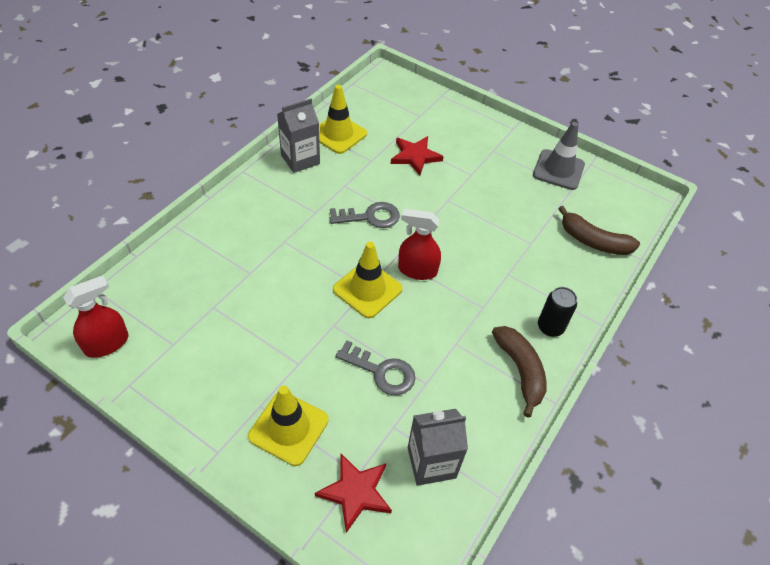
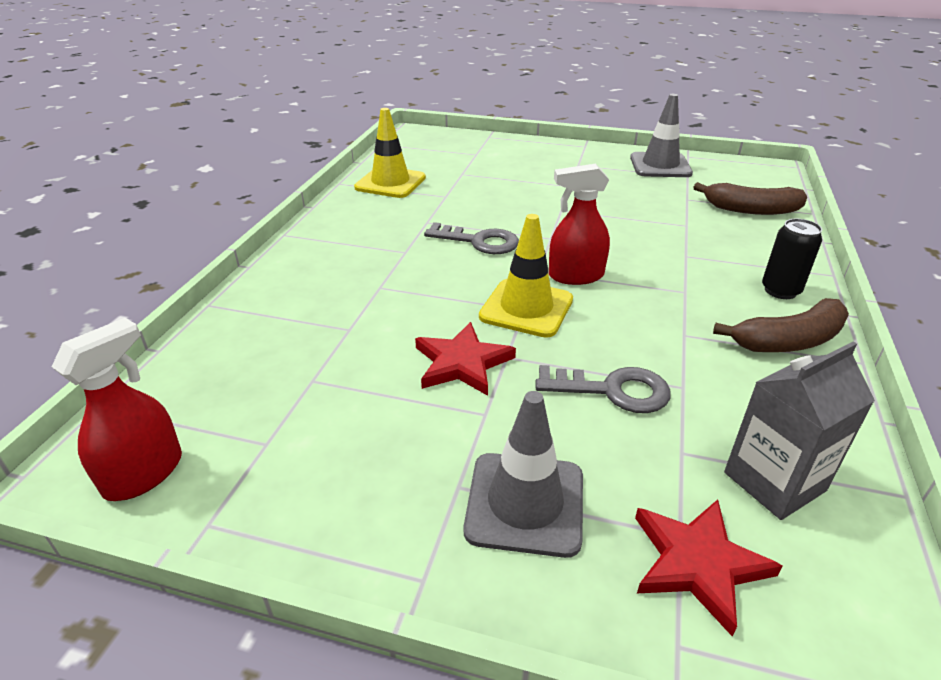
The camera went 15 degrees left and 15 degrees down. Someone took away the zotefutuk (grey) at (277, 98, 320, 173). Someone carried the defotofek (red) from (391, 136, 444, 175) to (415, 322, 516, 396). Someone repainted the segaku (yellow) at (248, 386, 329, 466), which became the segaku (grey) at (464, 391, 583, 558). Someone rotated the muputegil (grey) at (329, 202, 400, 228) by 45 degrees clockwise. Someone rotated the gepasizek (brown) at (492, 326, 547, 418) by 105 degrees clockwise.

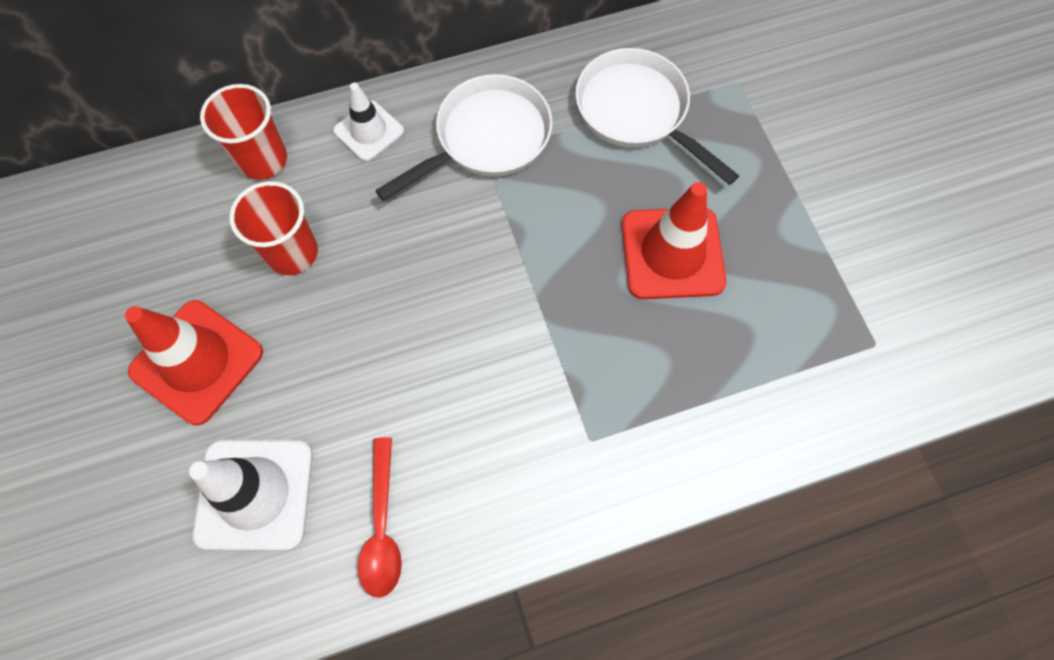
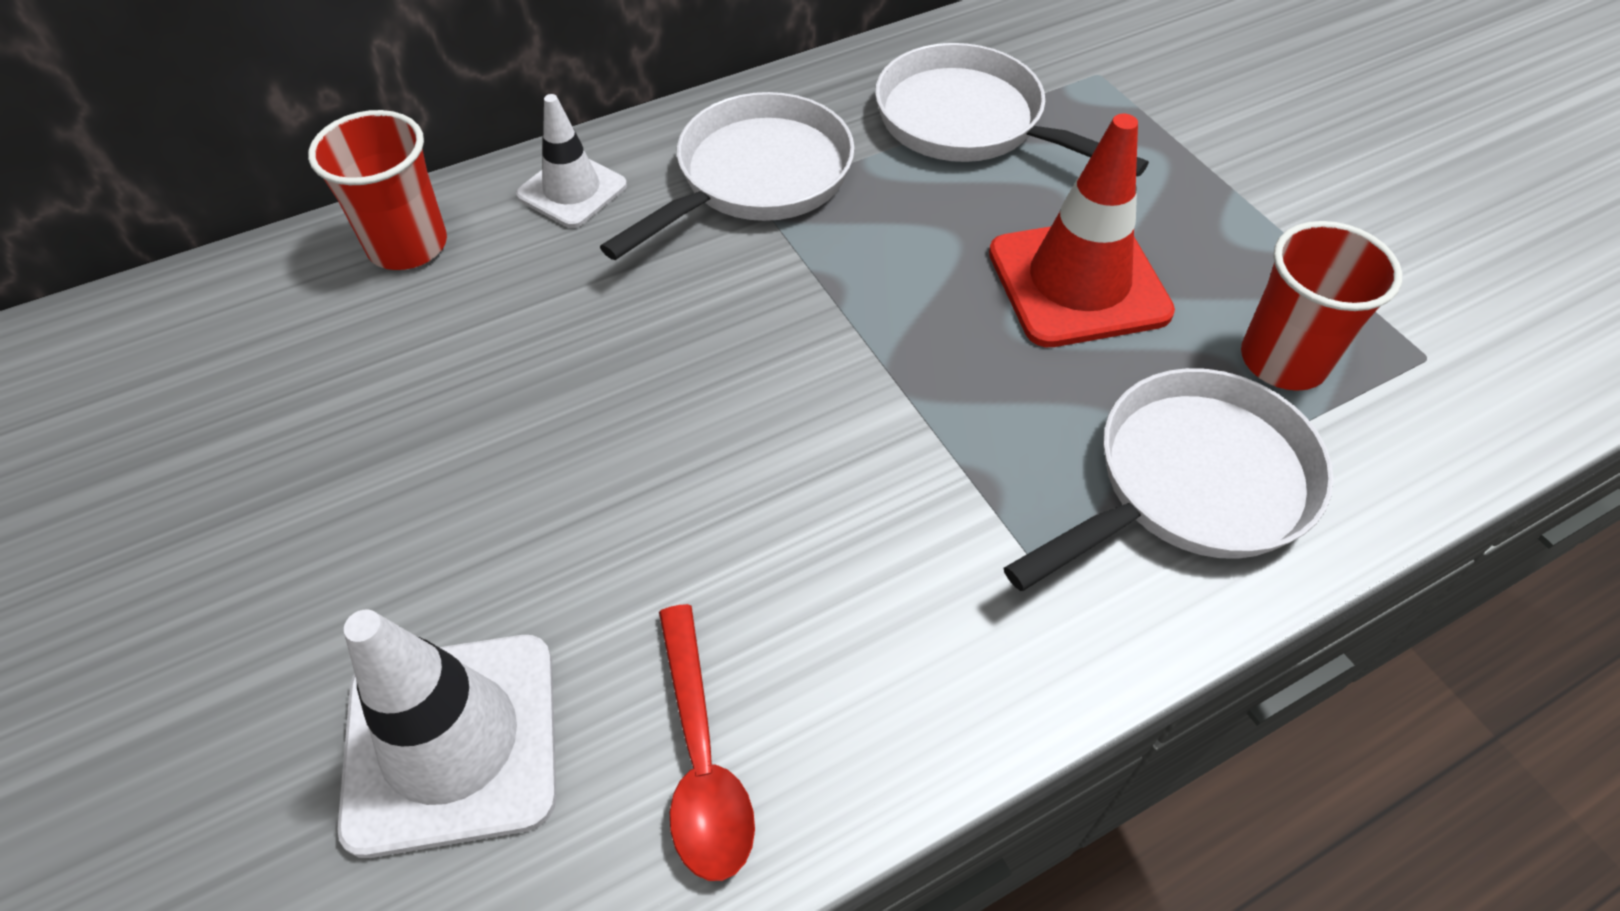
The camera went 10 degrees left and 15 degrees down. Someone took away the segaku (red) at (125, 300, 263, 425). Someone put down the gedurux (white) at (1004, 368, 1333, 591). Someone carried the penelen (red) from (229, 181, 318, 275) to (1241, 221, 1402, 391).

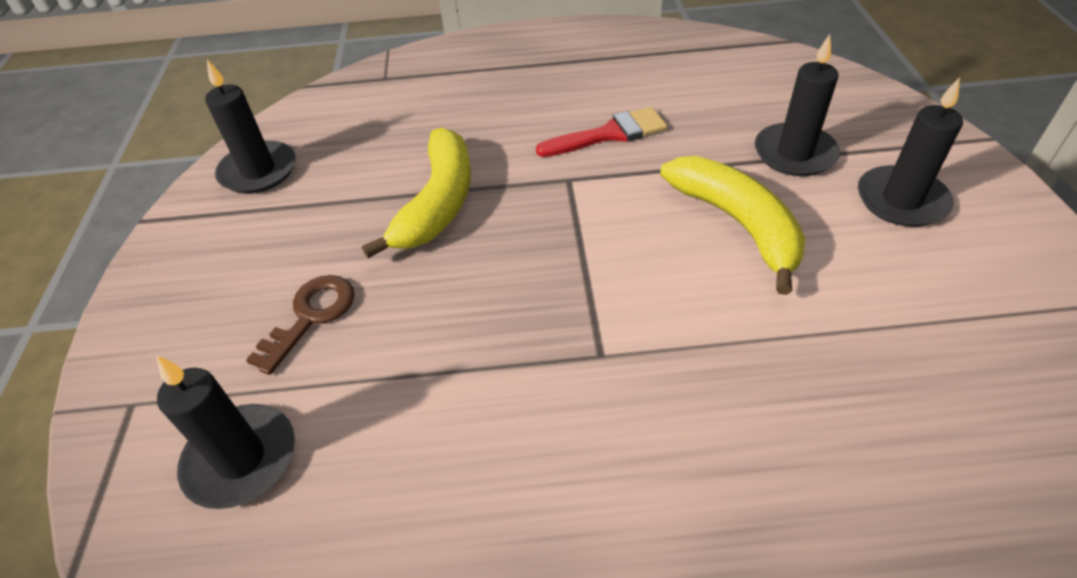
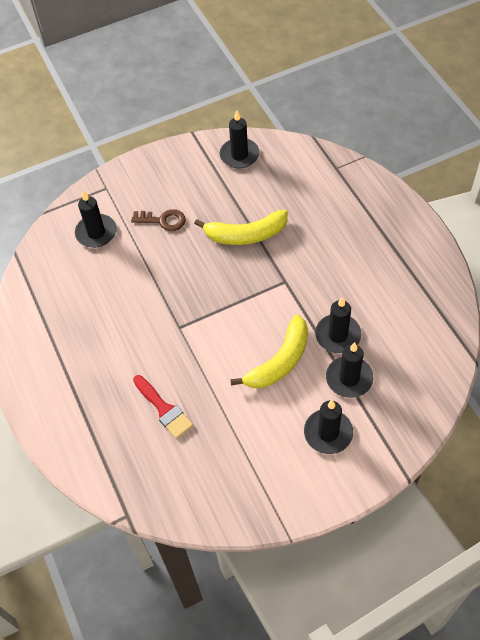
The camera went 70 degrees right and 10 degrees up. Someone put down the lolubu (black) at (315, 297, 361, 353). Someone carried the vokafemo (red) from (536, 107, 667, 157) to (133, 375, 193, 439).

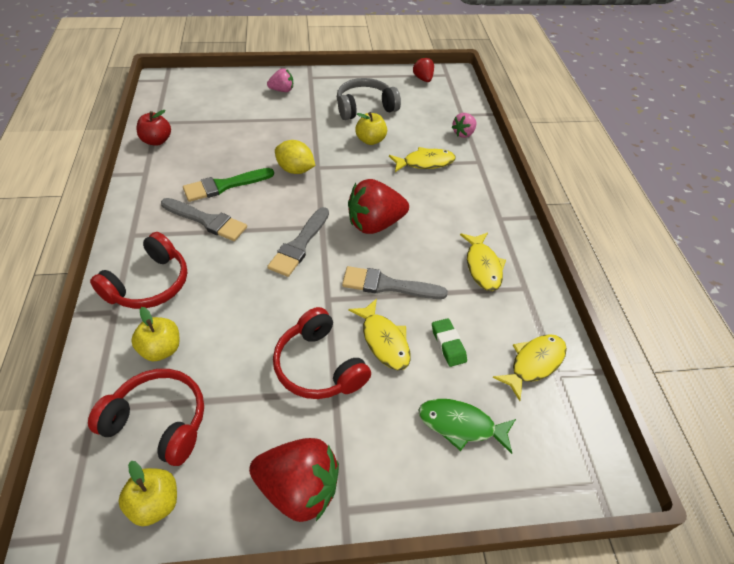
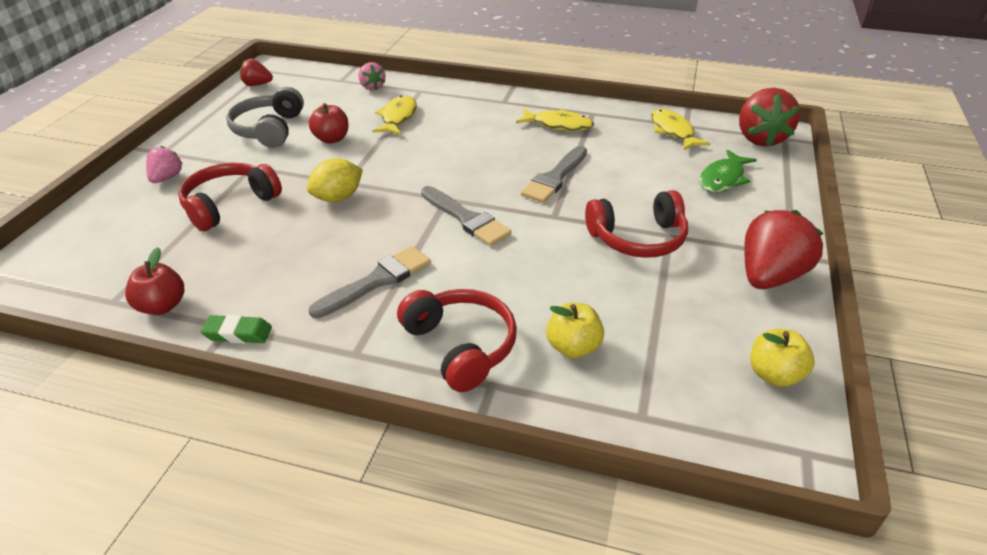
The camera went 65 degrees left and 10 degrees down. Someone took away the vokafemo (green) at (183, 168, 274, 202). Someone took away the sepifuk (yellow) at (348, 298, 411, 370). Someone carried the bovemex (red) from (88, 369, 204, 466) to (178, 163, 282, 231). Someone carried the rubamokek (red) from (348, 179, 409, 234) to (739, 88, 800, 147). Someone carried the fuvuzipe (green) from (432, 318, 467, 367) to (200, 315, 272, 344). Someone repainted the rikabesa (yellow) at (355, 112, 387, 145), which became the rikabesa (red) at (309, 103, 348, 144).

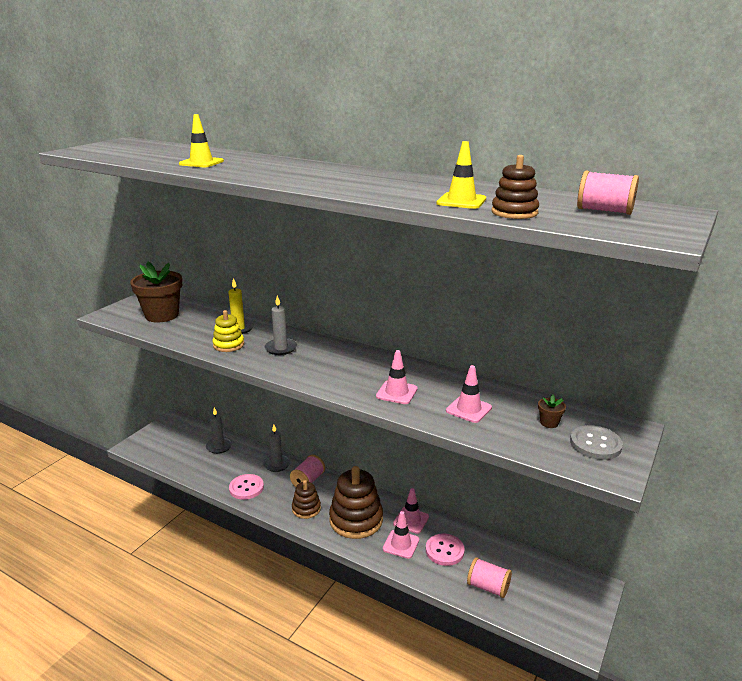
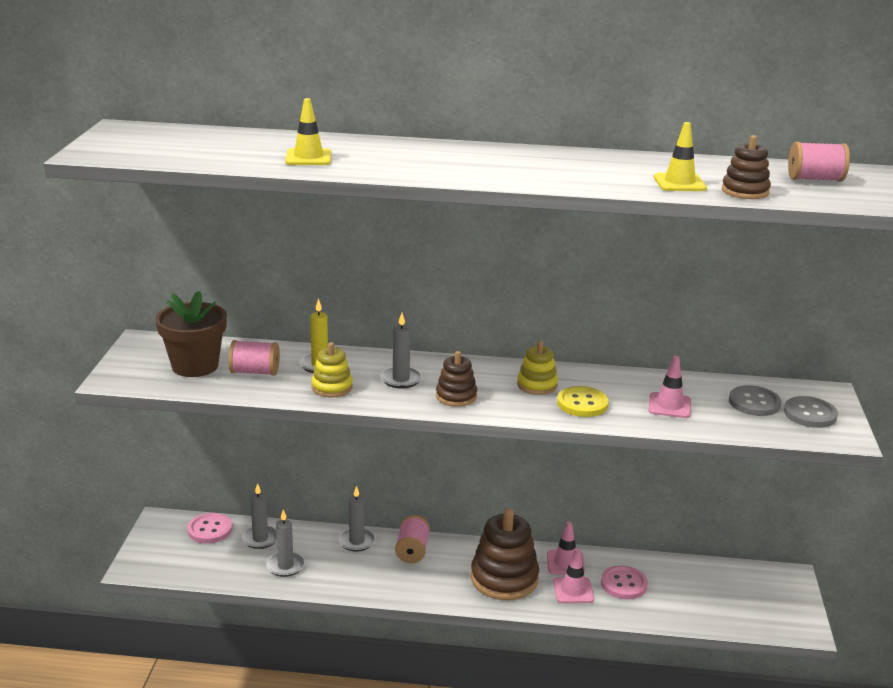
The camera went 25 degrees left and 0 degrees up. Someone put down the lolubu (grey) at (266, 509, 305, 577). Someone put down the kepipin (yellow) at (517, 341, 558, 395). Someone carried the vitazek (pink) from (229, 474, 264, 500) to (187, 513, 232, 543). Someone carried the kepipin (brown) from (292, 480, 321, 519) to (436, 351, 477, 407). Someone carried the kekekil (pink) from (467, 557, 512, 598) to (228, 340, 280, 376). Someone swapped the segaku (pink) at (376, 350, 418, 404) for the vitazek (yellow) at (557, 386, 609, 417). Someone swapped the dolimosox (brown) at (538, 394, 566, 428) for the vitazek (grey) at (729, 385, 781, 416).

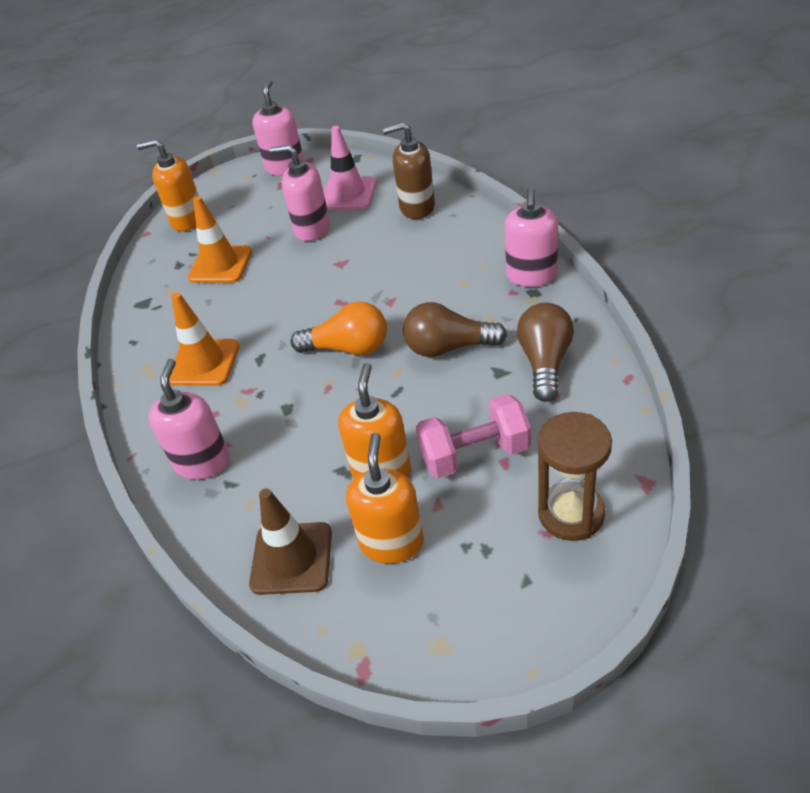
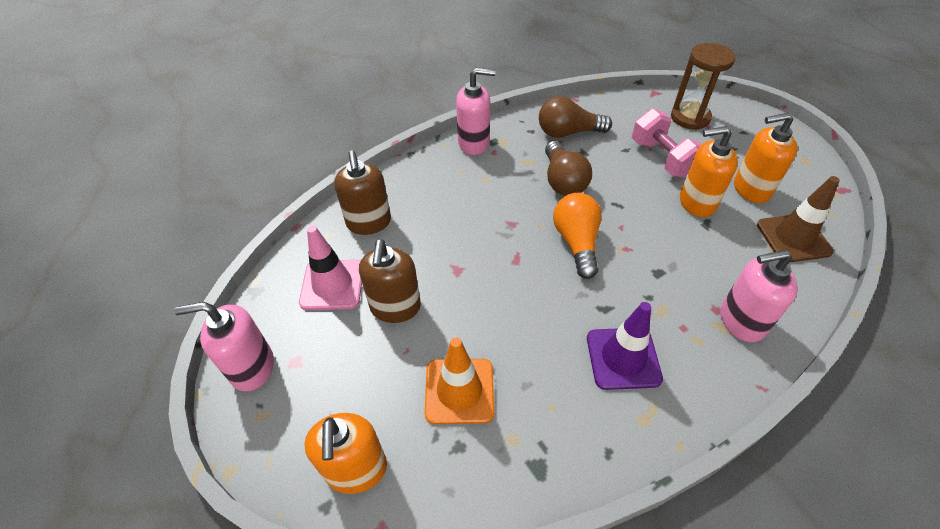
The camera went 105 degrees left and 5 degrees up. Someone repainted the segaku (orange) at (169, 293, 239, 386), which became the segaku (purple) at (587, 302, 663, 390). Someone repainted the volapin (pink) at (270, 145, 330, 241), which became the volapin (brown) at (359, 239, 421, 323).

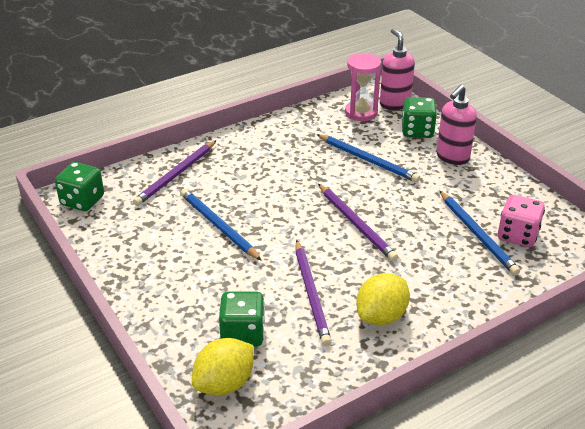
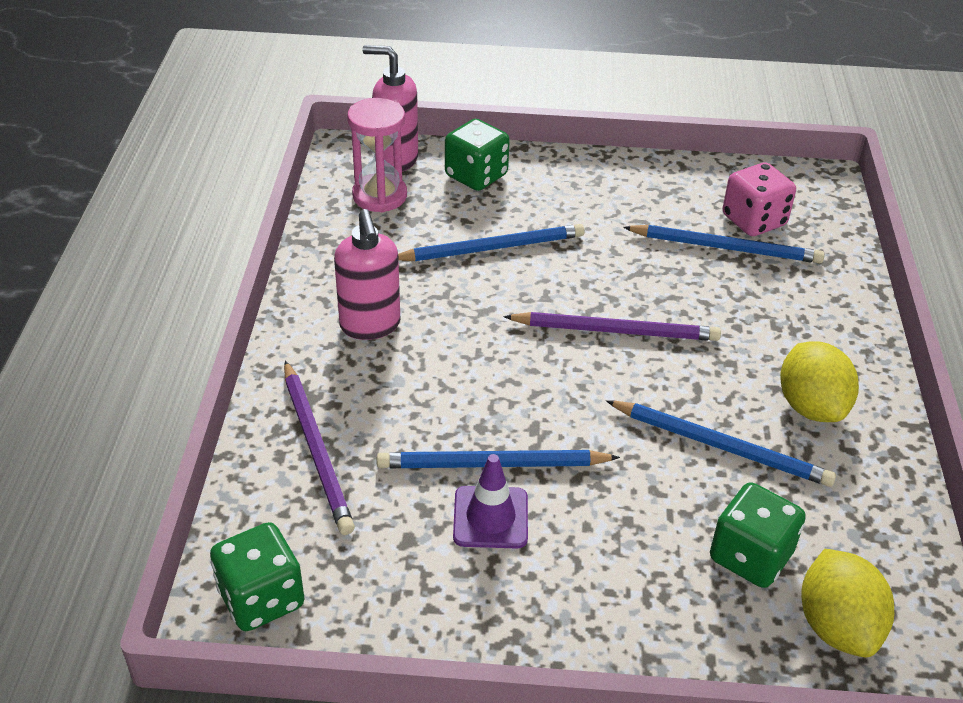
The camera went 55 degrees left and 5 degrees up. Someone put down the segaku (purple) at (453, 454, 528, 549). Someone carried the volapin (pink) from (436, 85, 477, 165) to (334, 209, 400, 340). Someone repainted the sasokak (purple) at (295, 240, 332, 346), which became the sasokak (blue) at (606, 400, 836, 487).

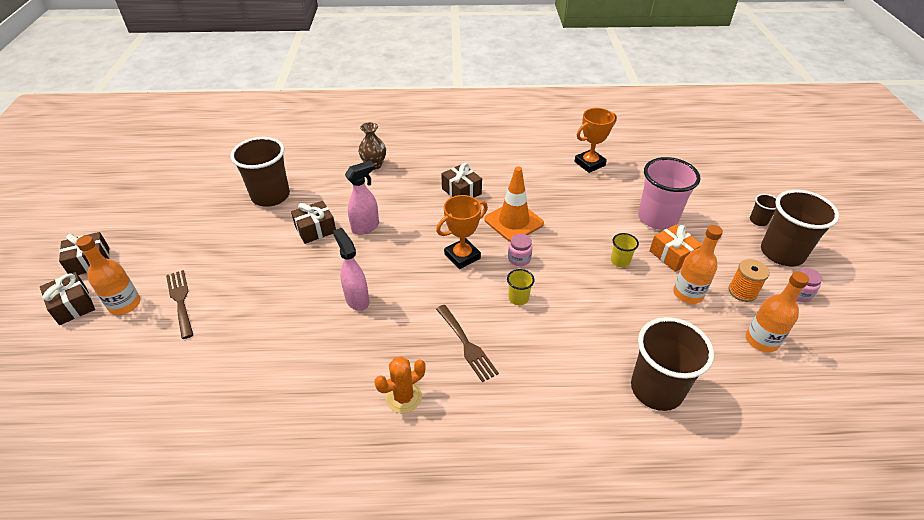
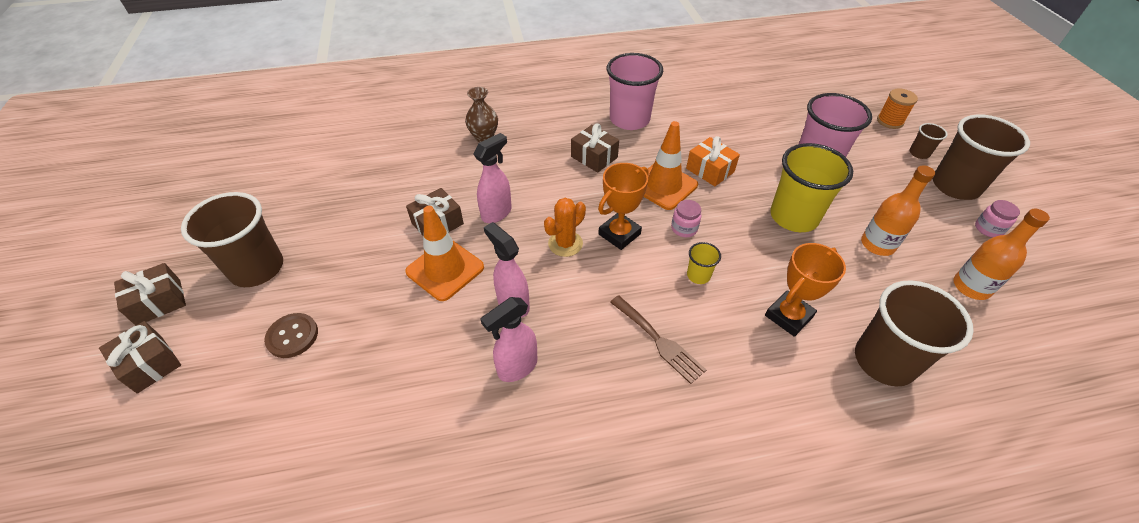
The camera went 10 degrees left and 5 degrees up. Someone took away the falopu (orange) at (76, 236, 141, 315). Someone put down the segaku (orange) at (405, 206, 484, 301). Someone put down the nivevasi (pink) at (481, 297, 537, 382). Someone put down the penelen (pink) at (607, 53, 663, 130). Someone carried the penelen (brown) from (230, 137, 290, 207) to (181, 192, 283, 287). Someone carried the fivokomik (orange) from (374, 356, 426, 413) to (544, 198, 586, 257). Someone carried the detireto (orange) from (574, 108, 617, 173) to (765, 243, 846, 337). Someone carried the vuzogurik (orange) from (649, 224, 702, 272) to (686, 136, 740, 186). Someone carried the kekekil (orange) from (729, 259, 770, 302) to (877, 89, 918, 129). Someone swapped the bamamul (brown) at (166, 270, 193, 339) for the vitazek (brown) at (264, 313, 318, 358). Someone scaled the penelen (yellow) at (611, 233, 639, 267) by 2.21.

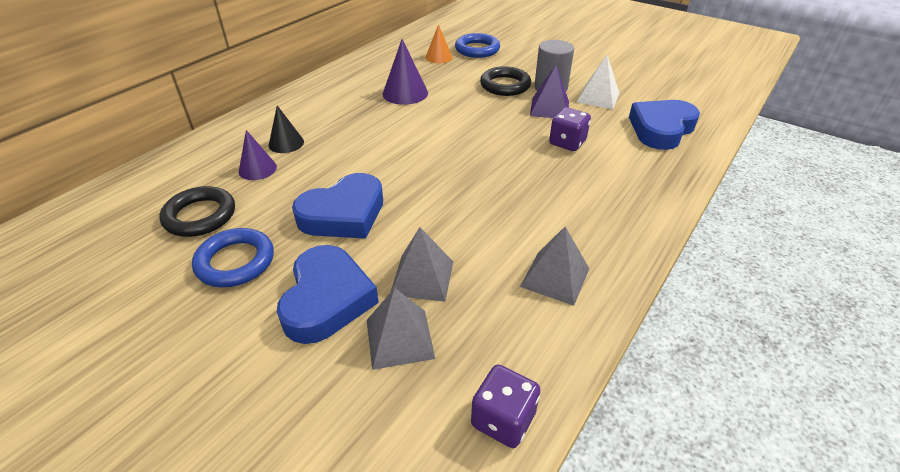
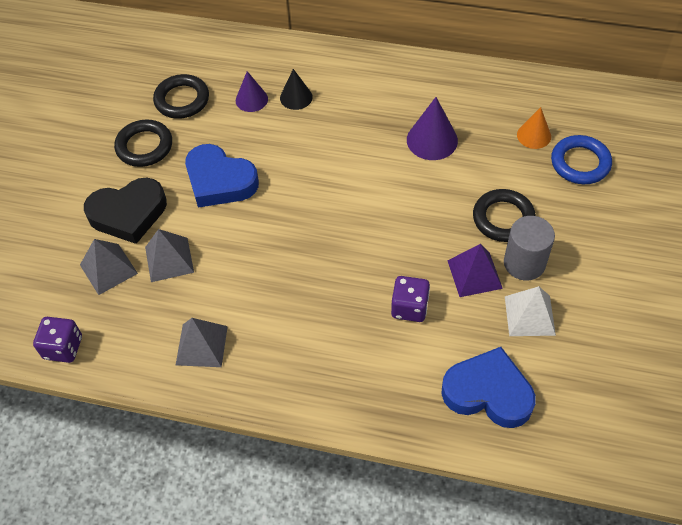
The camera went 70 degrees right and 15 degrees up. Someone repainted the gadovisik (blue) at (192, 228, 274, 287), which became the gadovisik (black) at (114, 119, 172, 167). Someone repainted the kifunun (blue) at (277, 245, 379, 344), which became the kifunun (black) at (84, 178, 167, 244).

